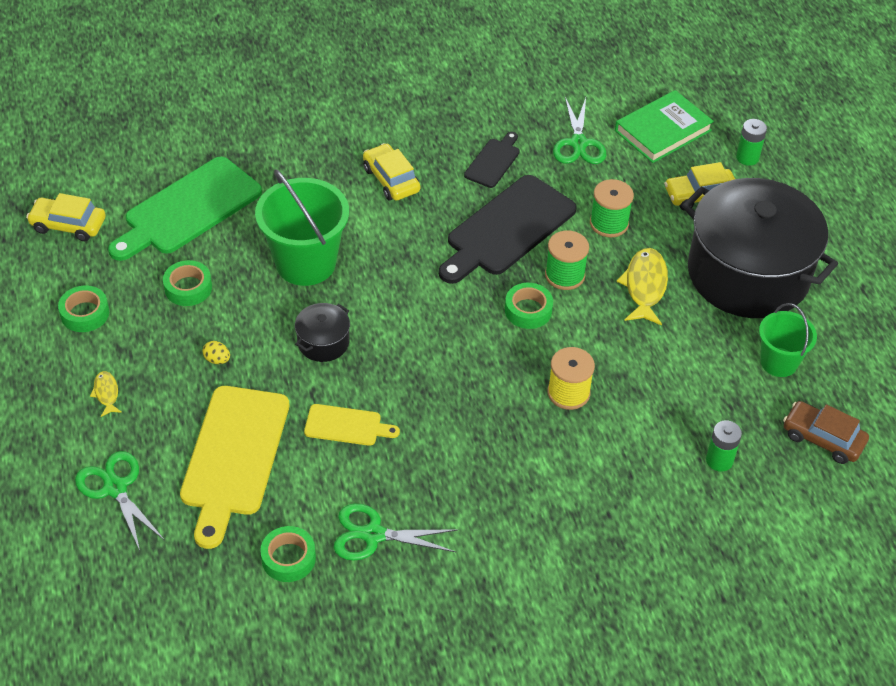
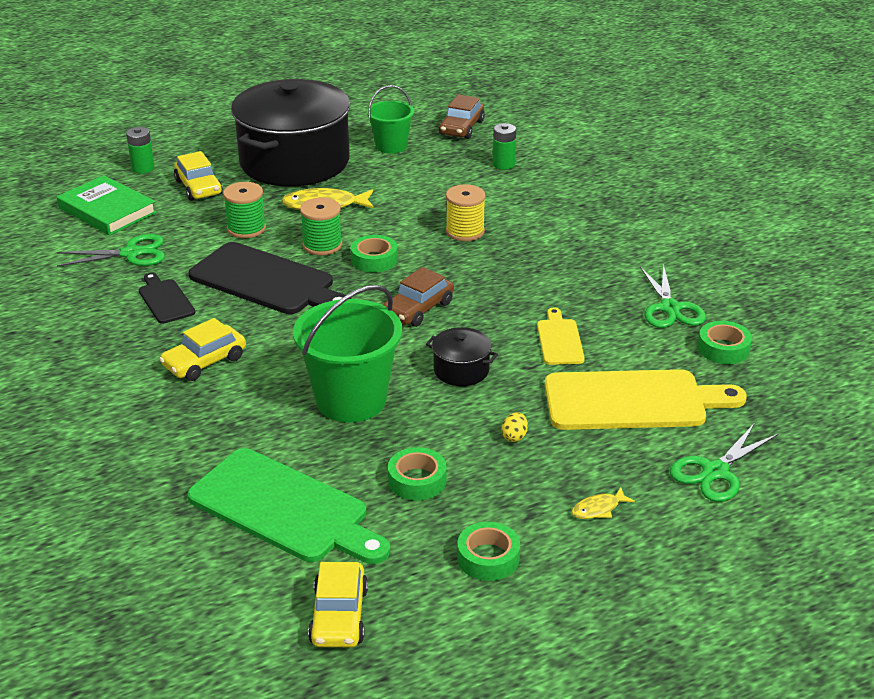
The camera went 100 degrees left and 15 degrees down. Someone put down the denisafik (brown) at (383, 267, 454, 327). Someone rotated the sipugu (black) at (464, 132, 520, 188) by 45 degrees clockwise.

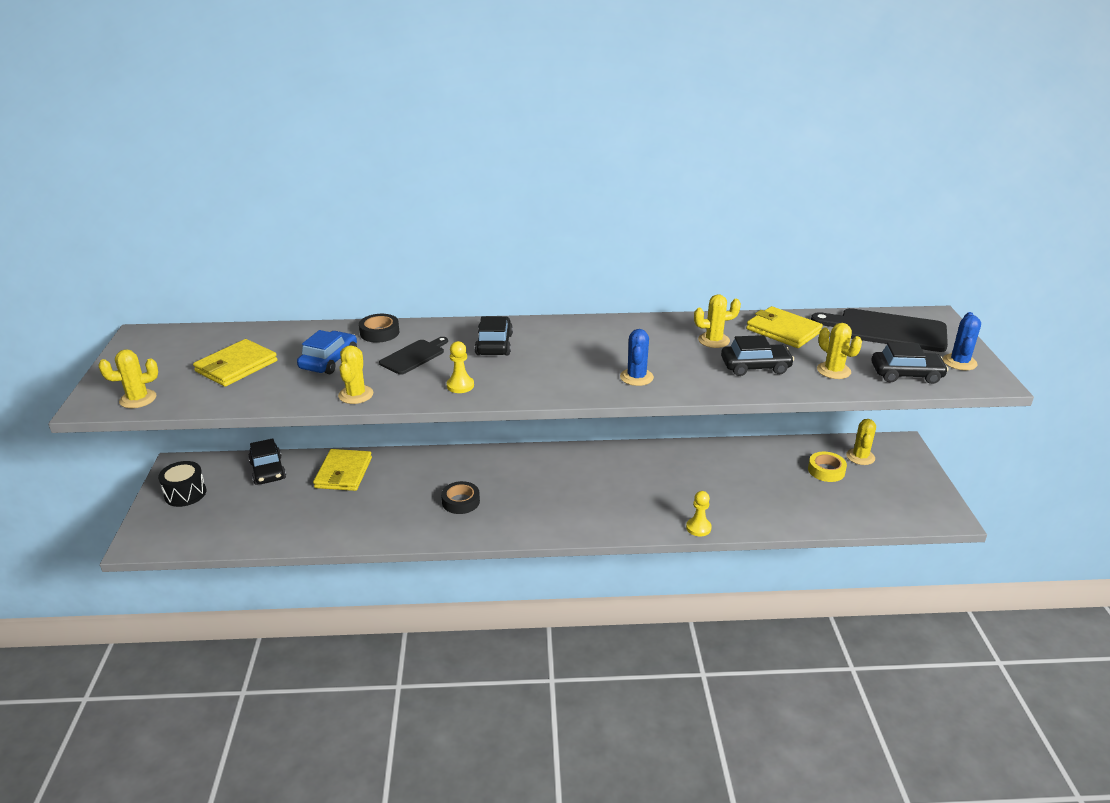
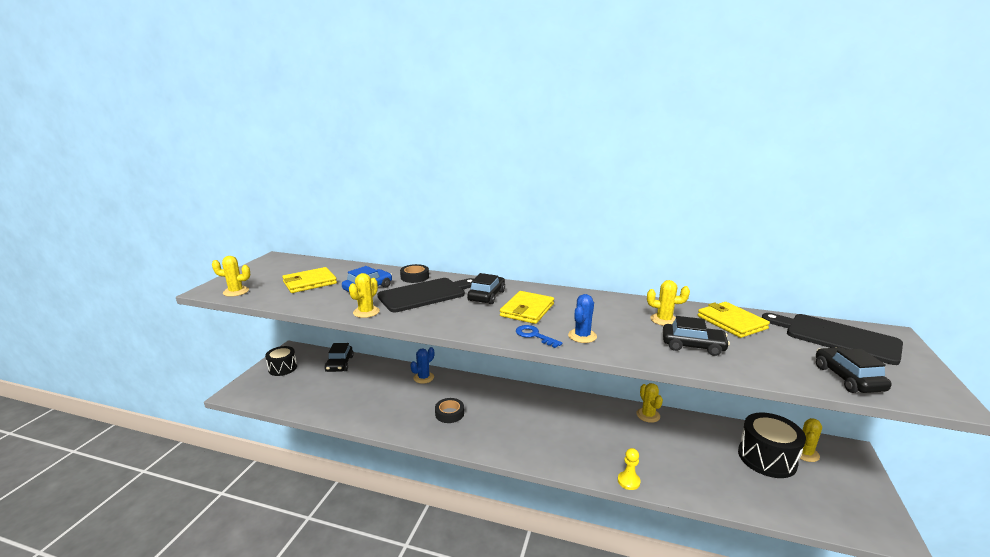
The camera went 20 degrees right and 10 degrees down. Someone took away the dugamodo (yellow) at (447, 341, 474, 393). Someone put down the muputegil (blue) at (516, 325, 562, 348). Someone carried the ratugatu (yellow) from (313, 449, 372, 491) to (500, 291, 554, 324). Someone carried the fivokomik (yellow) from (817, 323, 862, 379) to (636, 383, 663, 423). Someone carried the fivokomik (blue) from (943, 312, 981, 370) to (410, 347, 434, 384). Someone swapped the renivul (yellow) at (808, 452, 847, 482) for the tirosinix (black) at (738, 412, 806, 478). Someone rotated the denisafik (black) at (871, 342, 949, 384) by 120 degrees counterclockwise. Someone scaled the sipugu (black) at (379, 337, 448, 375) by 1.74.

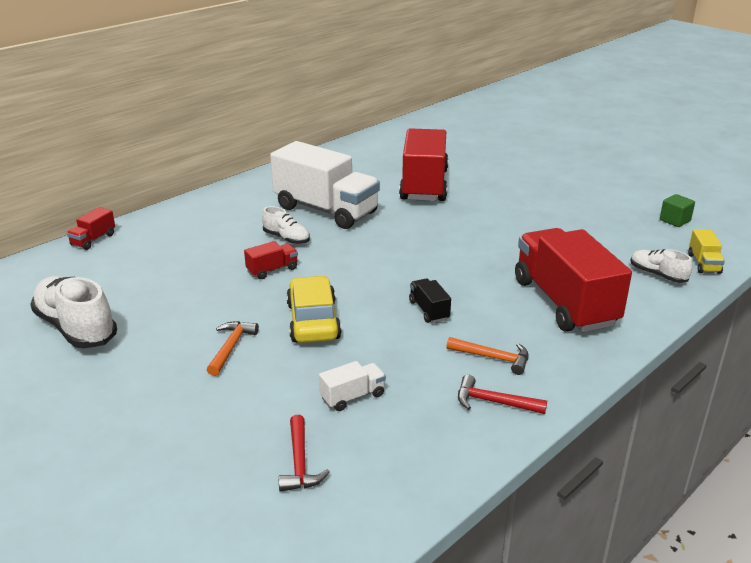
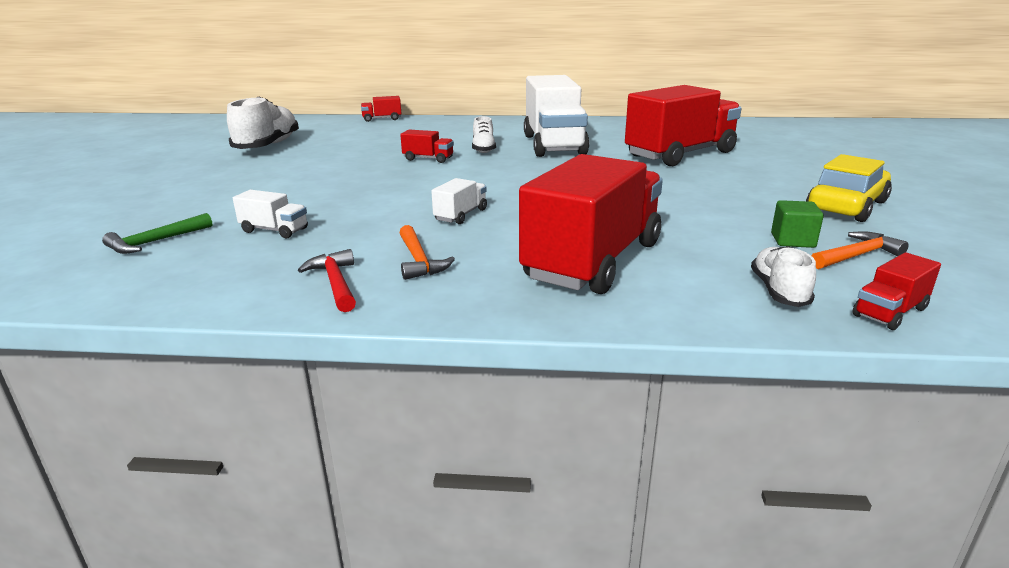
The camera went 50 degrees right and 5 degrees down. Someone carried the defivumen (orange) from (207, 321, 259, 376) to (812, 231, 909, 269). Someone carried the denisafik (yellow) from (286, 276, 341, 343) to (806, 154, 892, 222). Someone carried the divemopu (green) from (660, 194, 695, 227) to (771, 200, 824, 248). Someone repainted the defivumen (red) at (279, 415, 330, 492), which became the defivumen (green) at (102, 213, 212, 254). Someone repainted the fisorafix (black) at (409, 279, 451, 323), which became the fisorafix (white) at (431, 178, 487, 224). Someone repainted the fisorafix (yellow) at (688, 229, 725, 274), which became the fisorafix (red) at (852, 252, 941, 330).

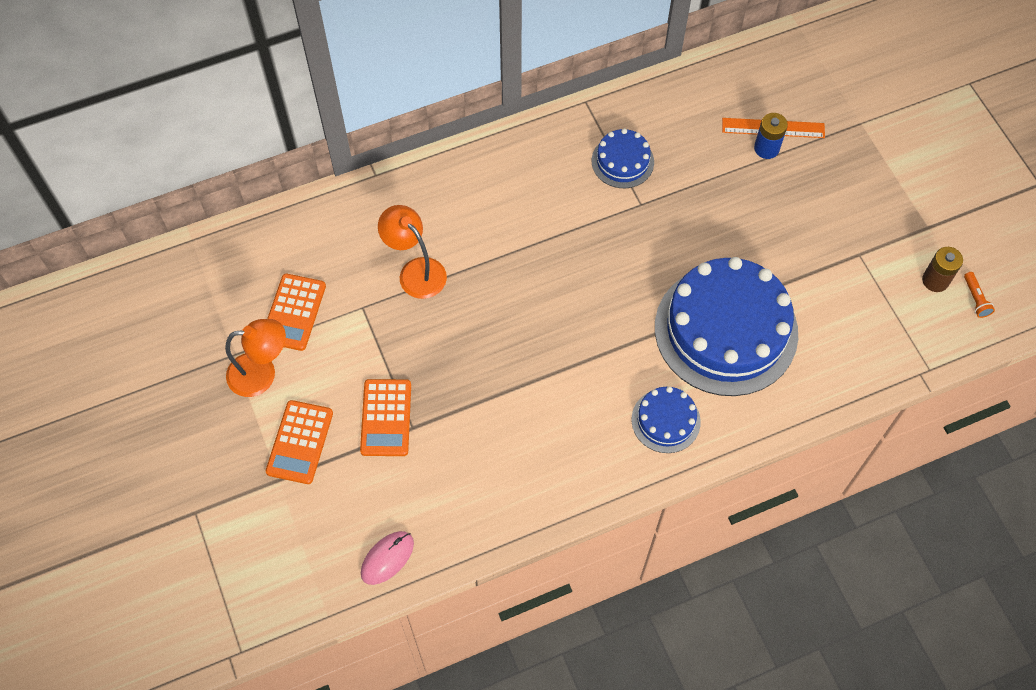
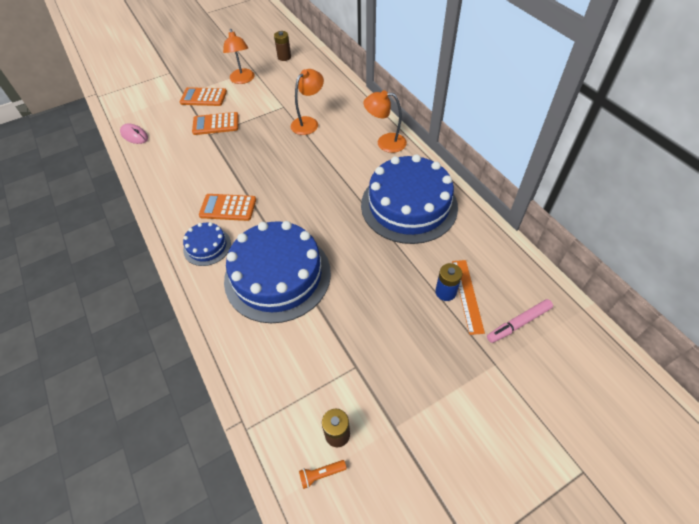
The camera went 85 degrees right and 10 degrees down. Someone put down the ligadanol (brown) at (274, 31, 291, 61). Someone put down the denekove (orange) at (364, 90, 407, 153). Someone put down the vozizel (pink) at (487, 299, 553, 343). Someone carried the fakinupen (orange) from (267, 274, 326, 351) to (199, 194, 256, 221). Someone scaled the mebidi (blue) at (592, 128, 654, 188) by 2.14.

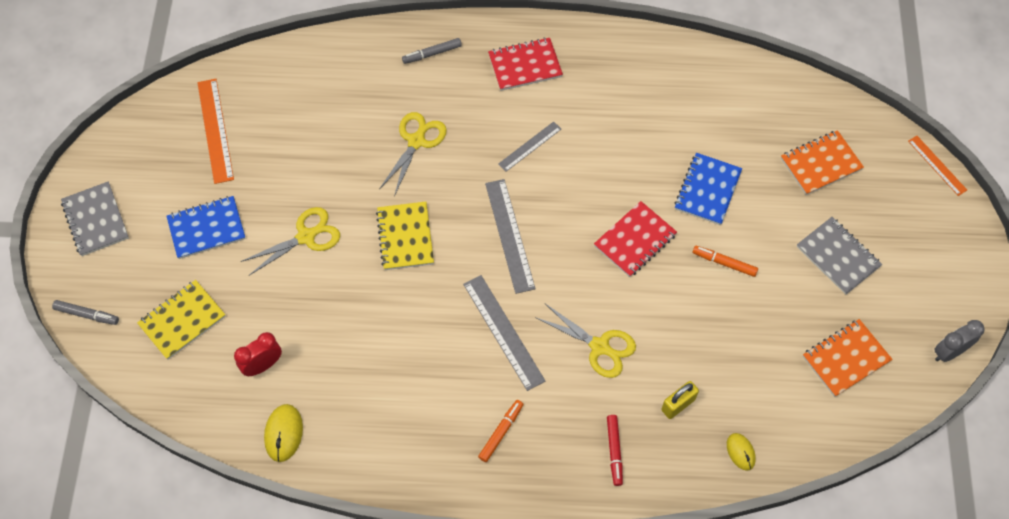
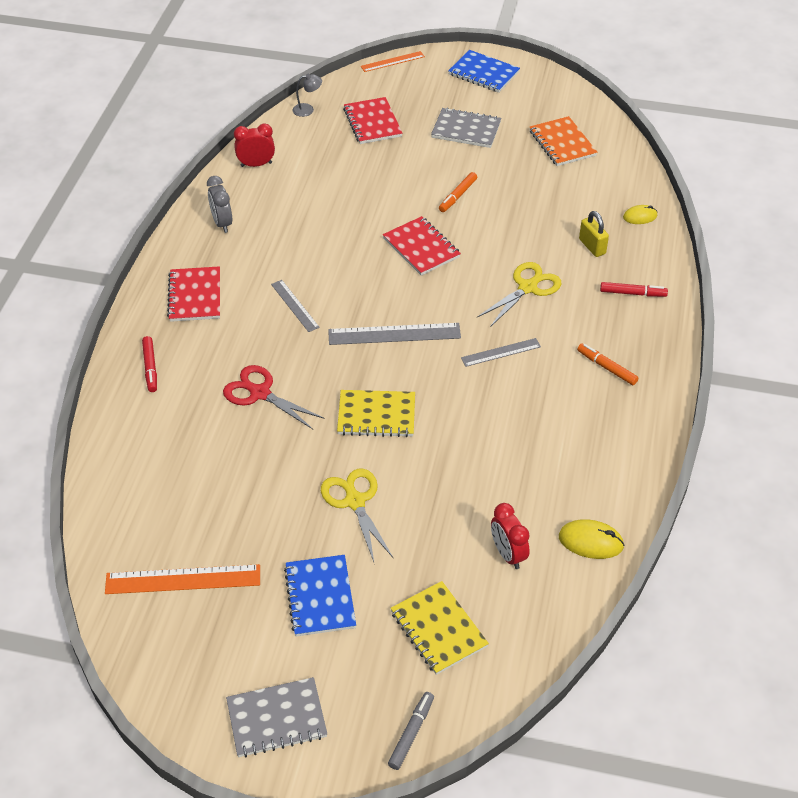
The camera went 80 degrees left and 15 degrees down. Someone put down the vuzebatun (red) at (234, 123, 275, 167). Someone put down the denekove (grey) at (293, 74, 322, 117). Someone carried the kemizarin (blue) from (674, 153, 742, 225) to (448, 50, 520, 93). Someone carried the vuzebatun (grey) from (934, 320, 985, 362) to (207, 176, 232, 233). Someone repainted the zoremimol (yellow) at (380, 112, 447, 196), which became the zoremimol (red) at (223, 365, 325, 429). Someone repainted the vozizel (grey) at (402, 38, 462, 64), which became the vozizel (red) at (142, 336, 157, 392). Someone repainted the kemizarin (orange) at (781, 130, 864, 195), which became the kemizarin (red) at (343, 97, 402, 144). Someone rotated the kemizarin (grey) at (797, 217, 882, 295) by 45 degrees clockwise. Someone scaled the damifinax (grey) at (463, 275, 545, 391) by 0.61.

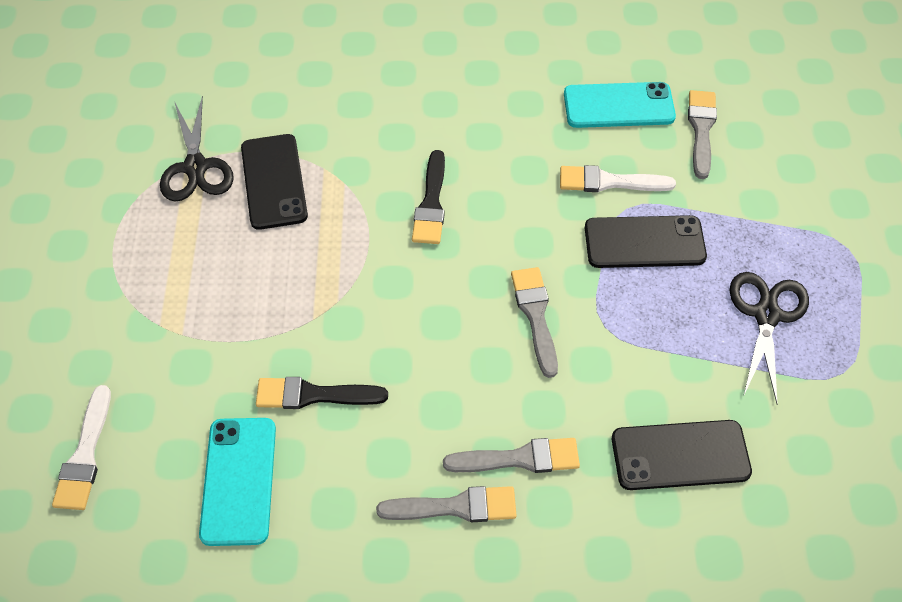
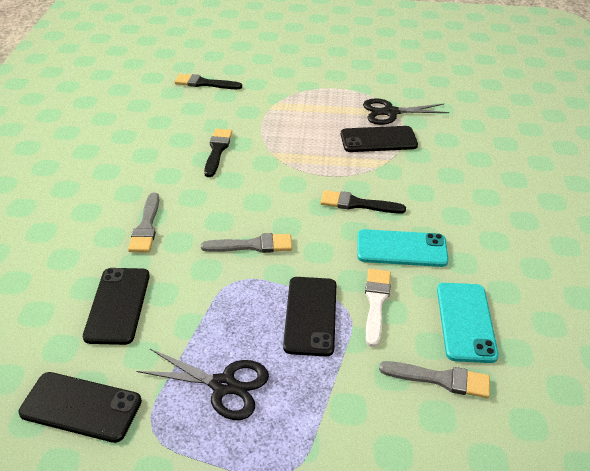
The camera went 95 degrees right and 15 degrees down. Someone took away the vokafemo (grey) at (376, 486, 517, 522). Someone put down the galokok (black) at (18, 372, 142, 443). Someone carried the galokok (turquoise) from (199, 418, 276, 546) to (357, 229, 449, 267). Someone repainted the vokafemo (white) at (52, 385, 111, 510), which became the vokafemo (black) at (175, 74, 242, 89).

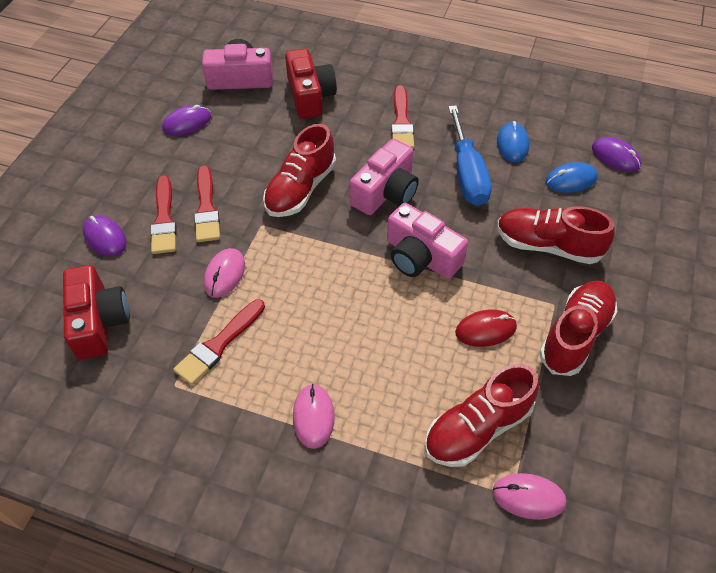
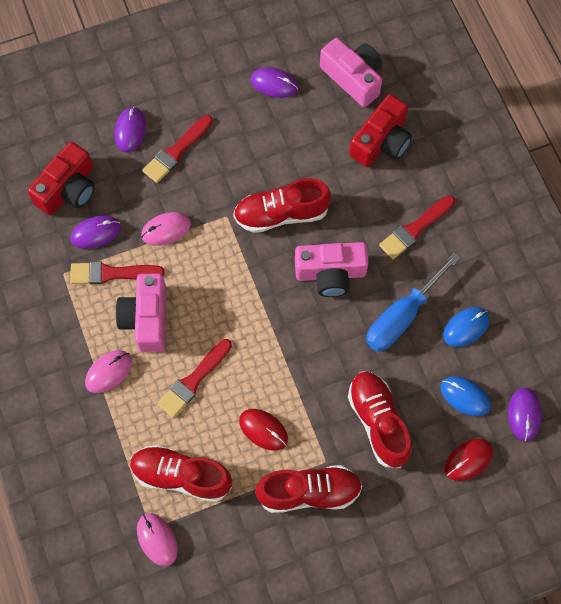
The camera went 50 degrees right and 15 degrees up. Someone put down the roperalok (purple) at (71, 215, 121, 249). Someone put down the roperalok (red) at (445, 439, 493, 481). Someone carried the vokafemo (red) from (194, 165, 220, 242) to (157, 339, 232, 418). Someone carried the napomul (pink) from (387, 203, 468, 279) to (116, 274, 166, 352).

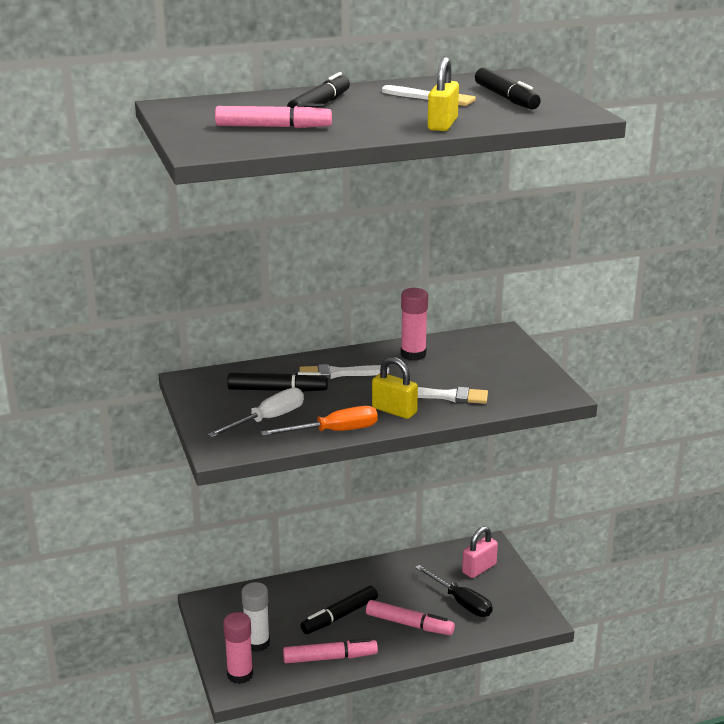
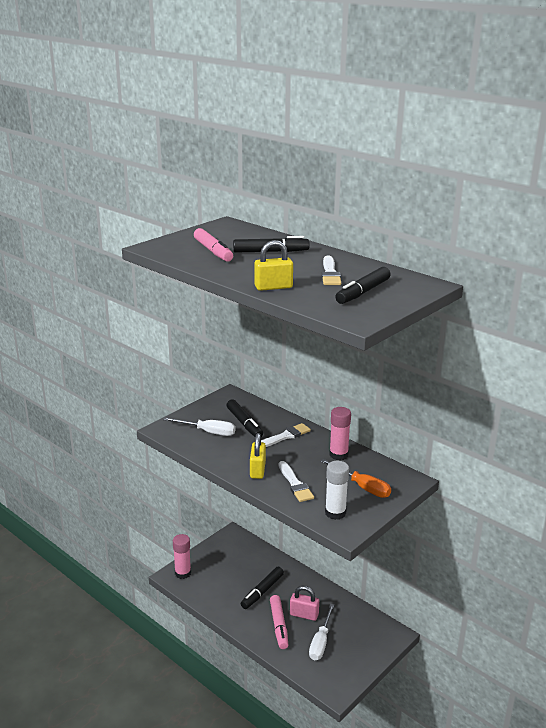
The camera went 60 degrees right and 0 degrees up. Someone took away the vozizel (pink) at (283, 638, 378, 663). Someone carried the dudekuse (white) from (241, 582, 270, 652) to (325, 461, 349, 520). Someone carried the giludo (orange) from (261, 406, 378, 436) to (321, 459, 391, 498). Someone carried the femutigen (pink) from (462, 526, 498, 578) to (290, 586, 319, 621). Someone repainted the giludo (black) at (415, 565, 493, 617), which became the giludo (white) at (309, 604, 334, 660). Someone rotated the vokafemo (white) at (299, 364, 389, 379) by 90 degrees clockwise. Someone rotated the vozizel (black) at (300, 586, 378, 634) by 75 degrees counterclockwise.

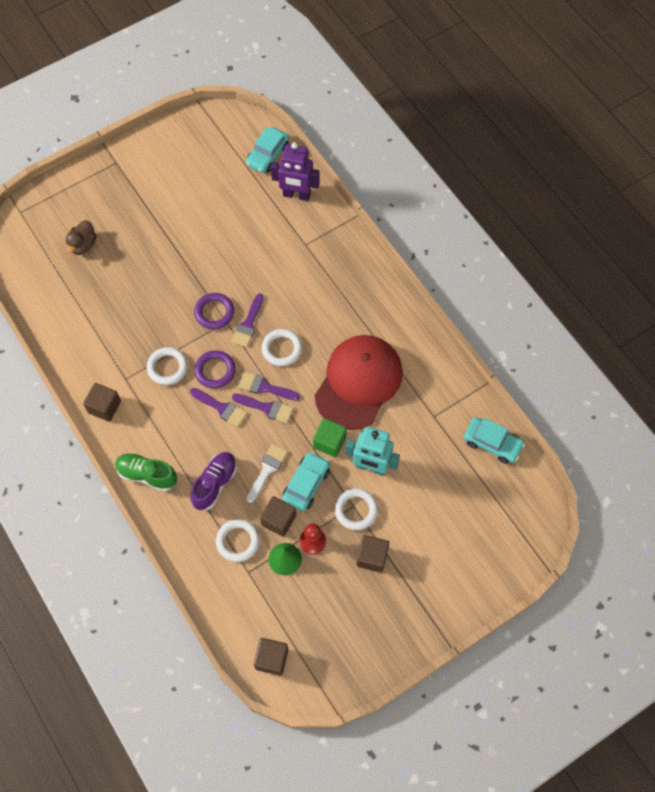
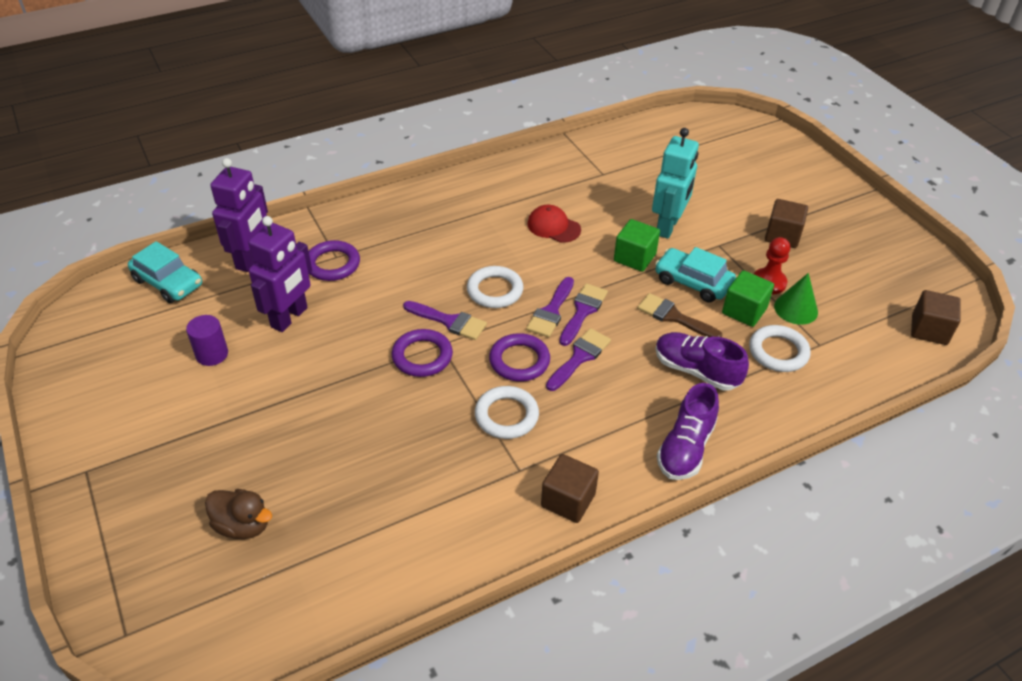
The camera went 85 degrees left and 20 degrees down. Someone took away the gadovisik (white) at (335, 488, 378, 530). Someone took away the denisafik (turquoise) at (464, 417, 525, 464). Someone put down the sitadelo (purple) at (186, 315, 228, 366). Someone put down the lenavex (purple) at (248, 216, 312, 332). Someone put down the gadovisik (purple) at (309, 240, 360, 281). Someone repainted the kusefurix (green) at (115, 453, 177, 492), which became the kusefurix (purple) at (657, 383, 719, 480). Someone repainted the vokafemo (white) at (246, 444, 288, 503), which became the vokafemo (brown) at (637, 293, 722, 337). Someone repainted the divemopu (brown) at (260, 496, 296, 537), which became the divemopu (green) at (722, 270, 774, 327). Someone scaled the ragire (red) at (315, 335, 403, 430) by 0.42.

